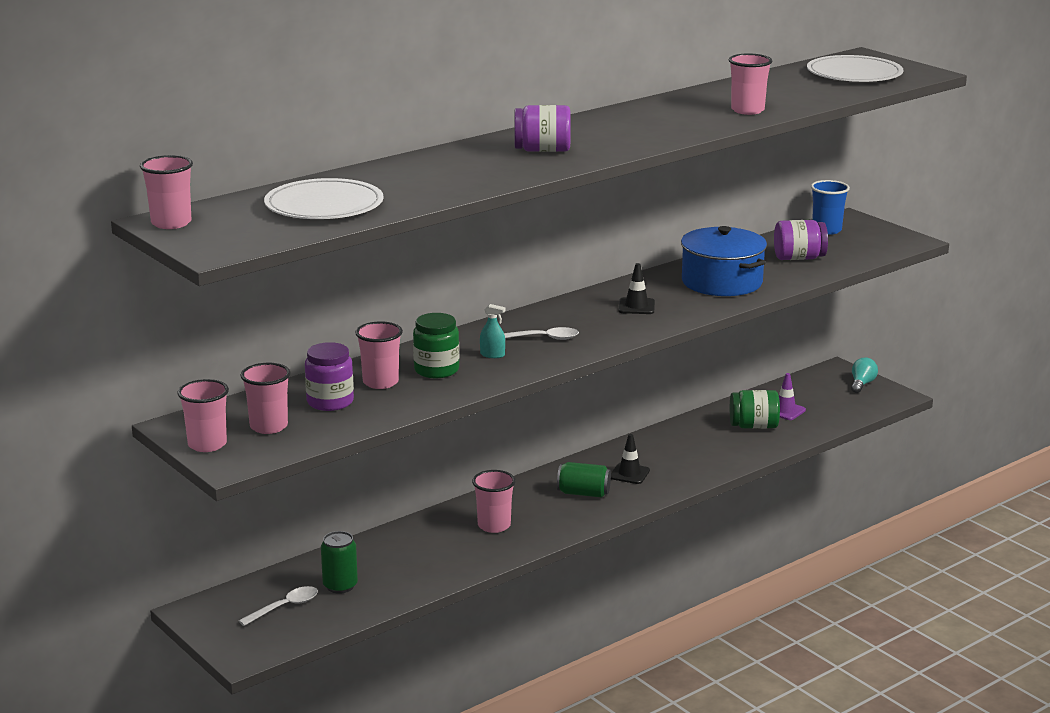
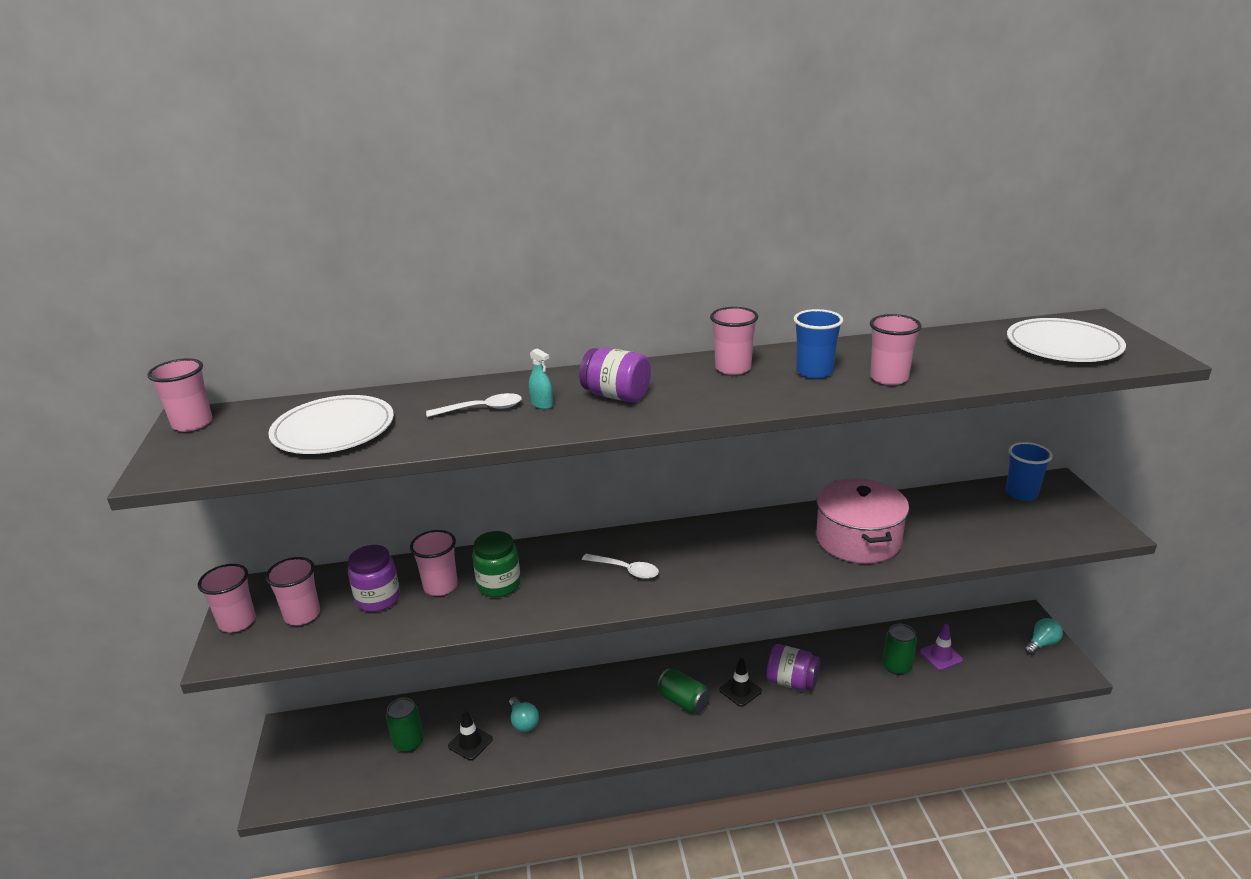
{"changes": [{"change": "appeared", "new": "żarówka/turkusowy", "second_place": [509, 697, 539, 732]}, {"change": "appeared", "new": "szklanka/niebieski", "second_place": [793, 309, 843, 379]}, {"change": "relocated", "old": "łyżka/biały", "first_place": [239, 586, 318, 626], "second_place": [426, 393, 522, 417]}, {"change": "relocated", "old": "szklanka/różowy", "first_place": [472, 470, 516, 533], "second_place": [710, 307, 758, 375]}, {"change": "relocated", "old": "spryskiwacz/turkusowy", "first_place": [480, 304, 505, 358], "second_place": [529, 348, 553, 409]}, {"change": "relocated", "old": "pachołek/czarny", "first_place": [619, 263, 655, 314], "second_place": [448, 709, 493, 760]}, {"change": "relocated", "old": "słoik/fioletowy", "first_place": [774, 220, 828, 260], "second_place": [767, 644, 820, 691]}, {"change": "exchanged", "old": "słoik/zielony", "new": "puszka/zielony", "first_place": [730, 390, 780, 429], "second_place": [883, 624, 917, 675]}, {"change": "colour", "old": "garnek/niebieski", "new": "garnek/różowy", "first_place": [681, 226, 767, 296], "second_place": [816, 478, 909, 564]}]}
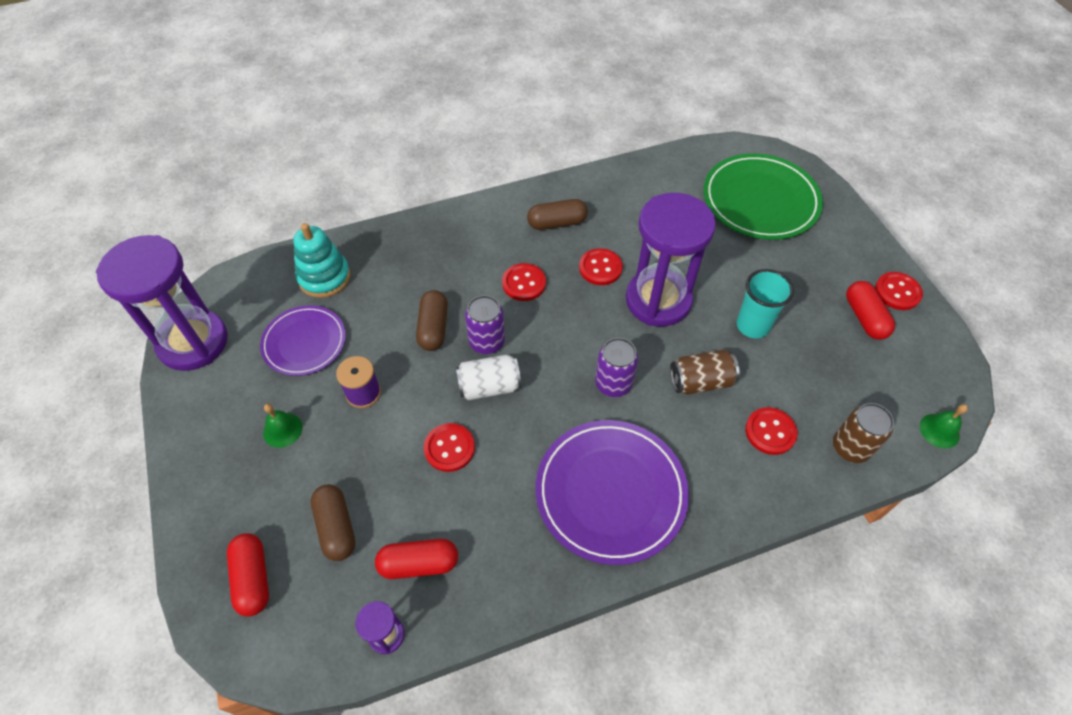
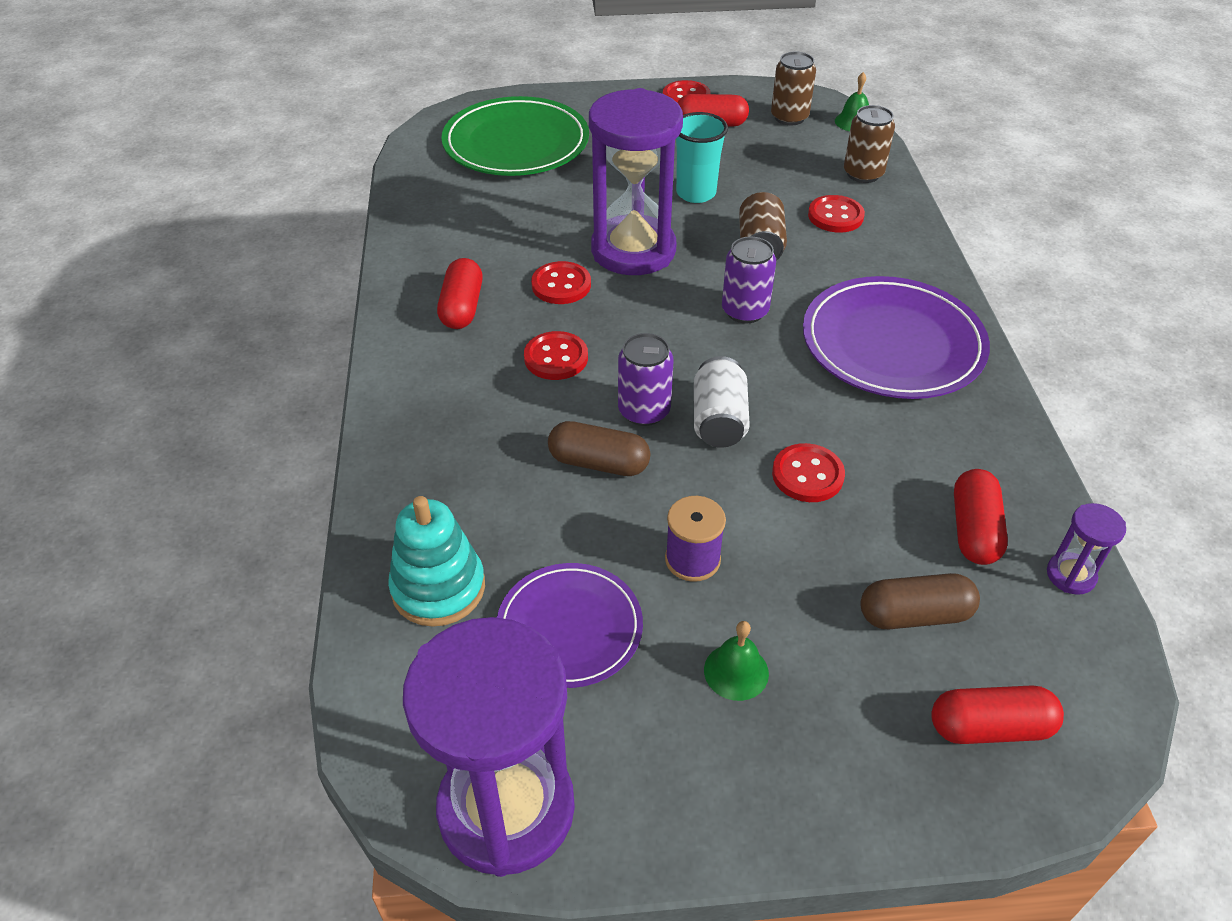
{"changes": [{"change": "appeared", "new": "puszka/brązowy", "second_place": [771, 51, 816, 125]}, {"change": "colour", "old": "kapsułka/brązowy", "new": "kapsułka/czerwony", "first_place": [527, 199, 588, 230], "second_place": [437, 258, 483, 329]}]}
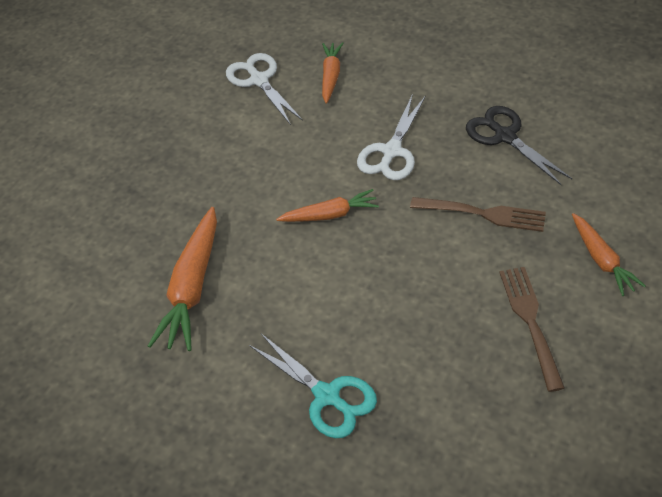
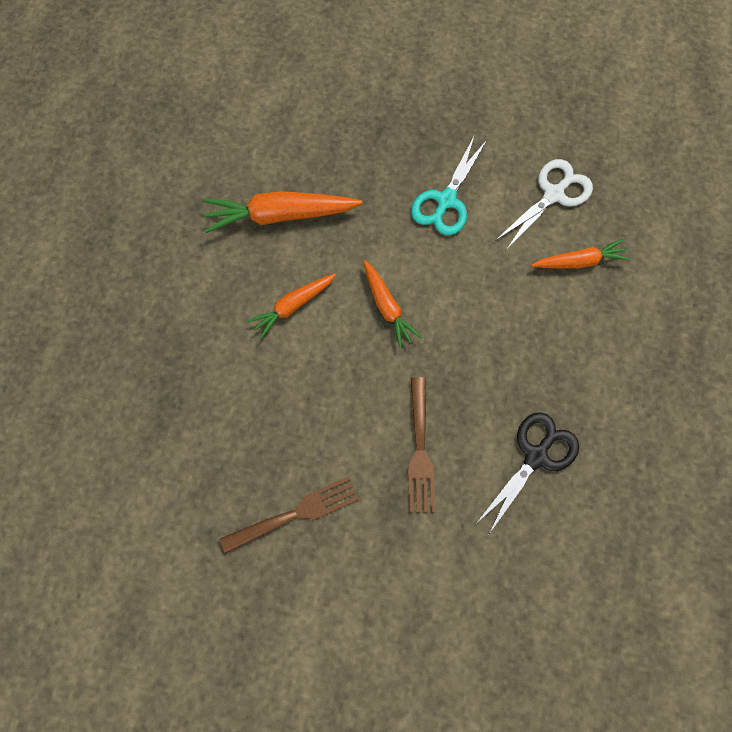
{"changes": [{"change": "missing", "old": "nożyczki/biały", "first_place": [357, 94, 426, 180]}, {"change": "relocated", "old": "nożyczki/turkusowy", "first_place": [249, 334, 377, 438], "second_place": [411, 137, 487, 236]}, {"change": "relocated", "old": "marchewka/pomarańczowy", "first_place": [572, 213, 646, 296], "second_place": [247, 274, 336, 339]}]}
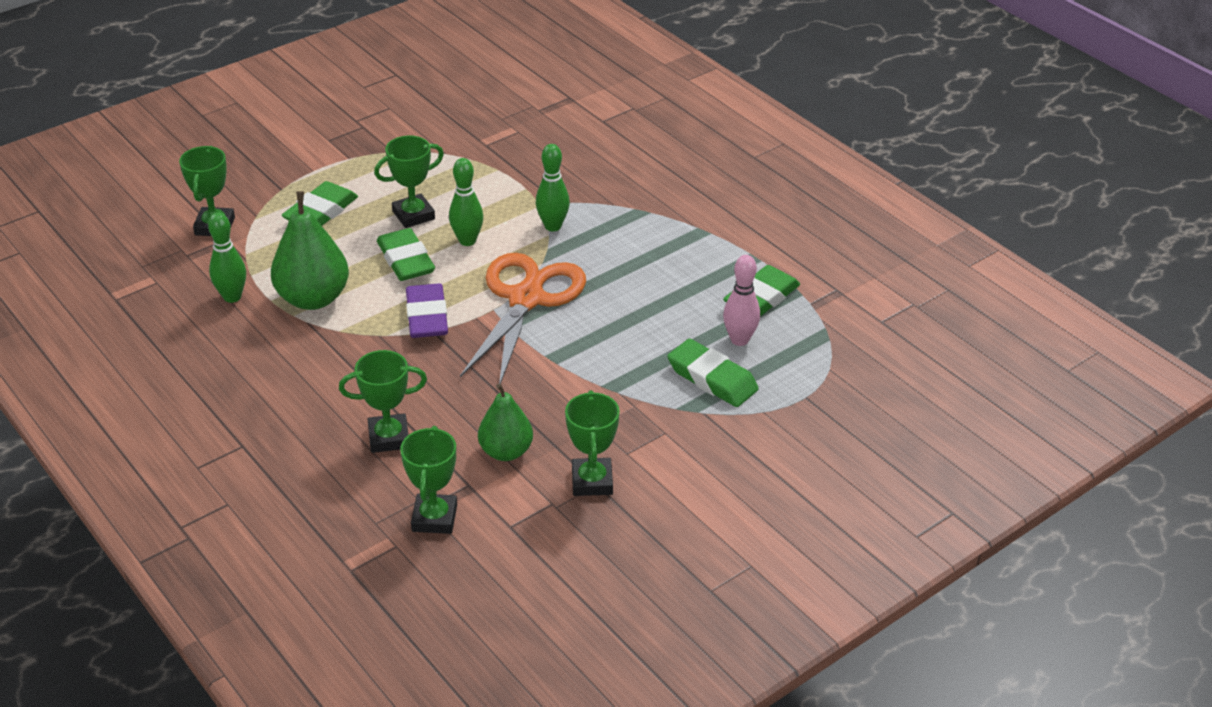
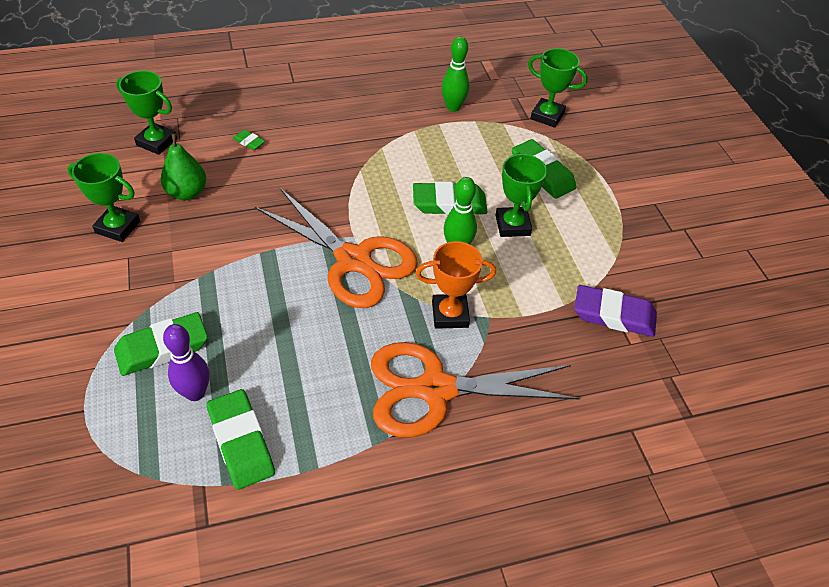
{"changes": [{"change": "missing", "old": "gruszka/zielony", "first_place": [271, 191, 349, 310]}, {"change": "appeared", "new": "nożyczki/pomarańczowy", "second_place": [371, 342, 580, 437]}, {"change": "relocated", "old": "gumka do mazania/fioletowy", "first_place": [406, 283, 448, 338], "second_place": [574, 285, 657, 337]}, {"change": "exchanged", "old": "puchar/zielony", "new": "gumka do mazania/zielony", "first_place": [339, 350, 427, 453], "second_place": [233, 130, 265, 150]}, {"change": "exchanged", "old": "kręgiel/zielony", "new": "puchar/pomarańczowy", "first_place": [536, 144, 570, 231], "second_place": [415, 241, 496, 329]}, {"change": "colour", "old": "kręgiel/różowy", "new": "kręgiel/fioletowy", "first_place": [723, 255, 760, 346], "second_place": [163, 324, 210, 401]}]}
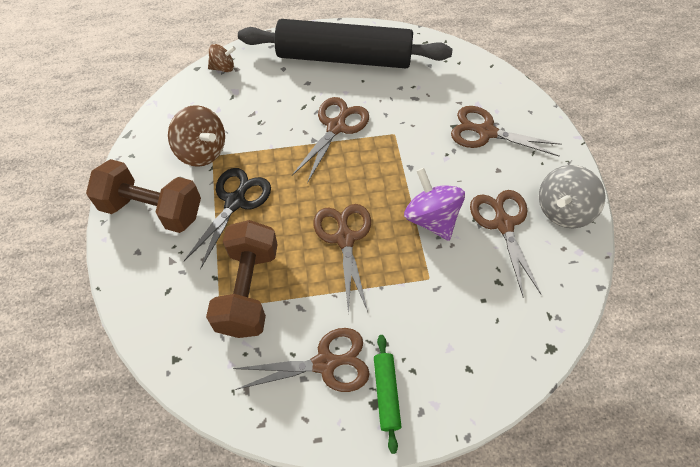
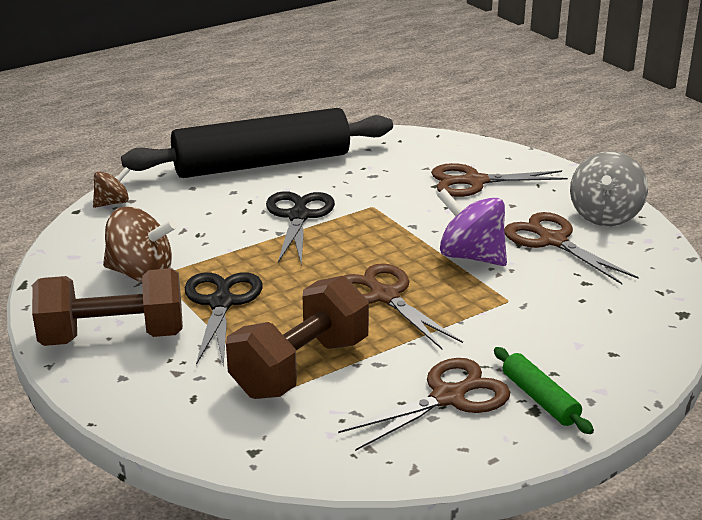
{"changes": [{"change": "colour", "old": "nożyczki/brązowy", "new": "nożyczki/czarny", "first_place": [292, 97, 369, 183], "second_place": [266, 191, 335, 266]}, {"change": "spun", "old": "hantel/brązowy", "first_place": [206, 220, 278, 338], "second_place": [226, 276, 369, 399], "degrees": 60}]}
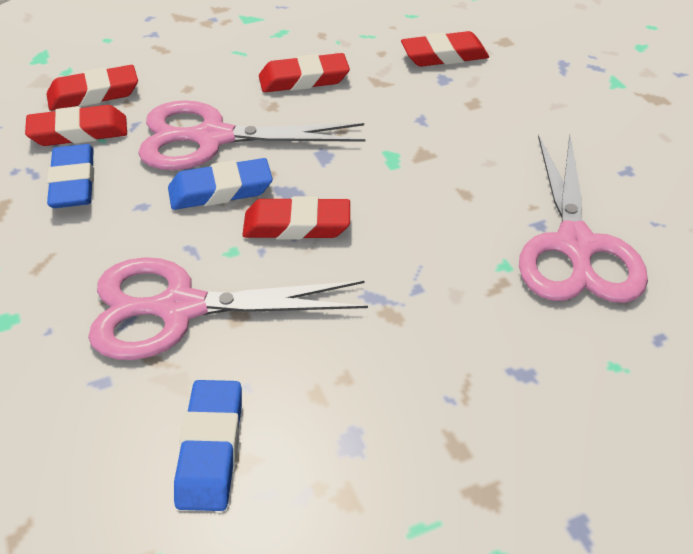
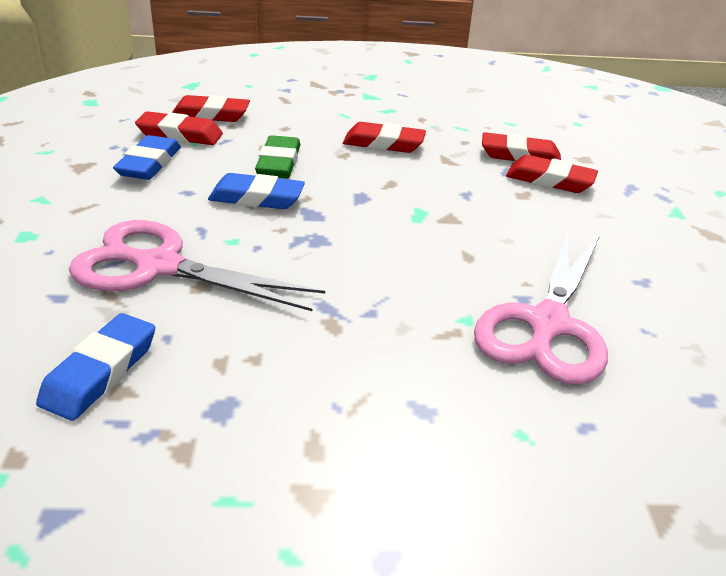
{"changes": [{"change": "relocated", "old": "gumka do mazania/czerwony", "first_place": [242, 196, 350, 240], "second_place": [506, 155, 598, 193]}, {"change": "exchanged", "old": "nożyczki/różowy", "new": "gumka do mazania/zielony", "first_place": [138, 100, 365, 170], "second_place": [255, 135, 300, 178]}]}
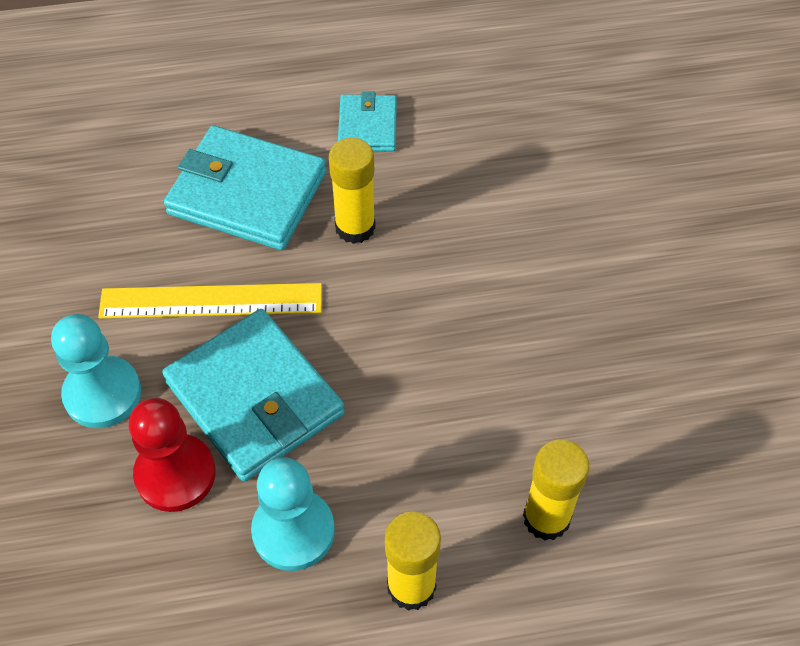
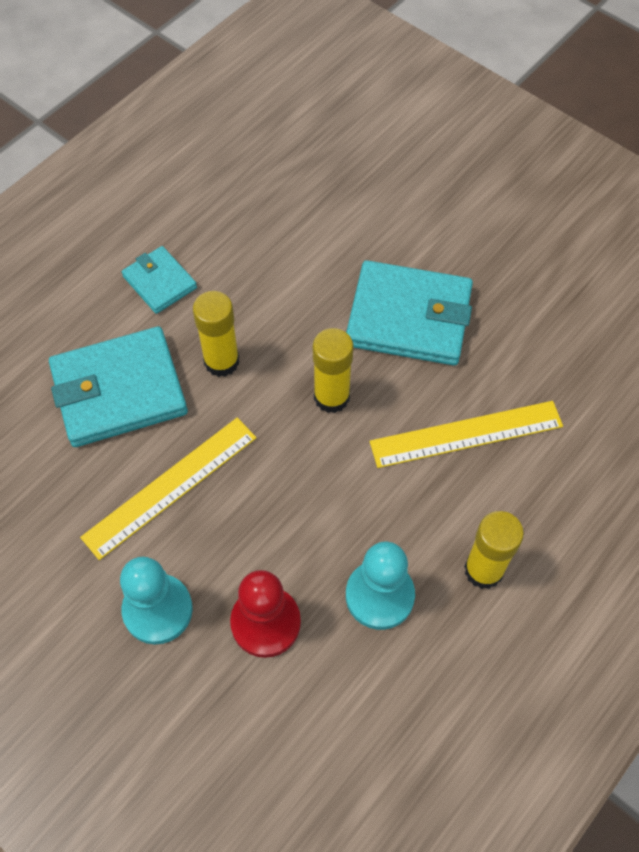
{"changes": [{"change": "appeared", "new": "linijka/żółty", "second_place": [370, 401, 563, 468]}, {"change": "relocated", "old": "portfel/turkusowy", "first_place": [162, 309, 344, 482], "second_place": [346, 260, 473, 366]}, {"change": "relocated", "old": "klej w sztyfcie/żółty", "first_place": [523, 439, 589, 541], "second_place": [313, 328, 354, 413]}]}
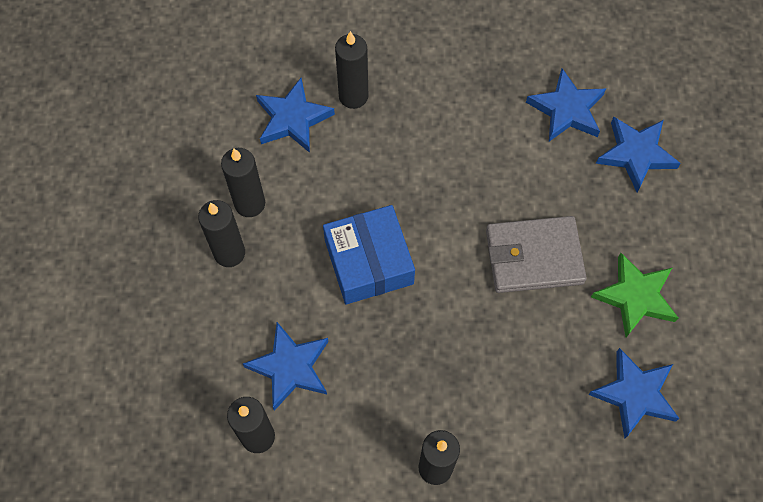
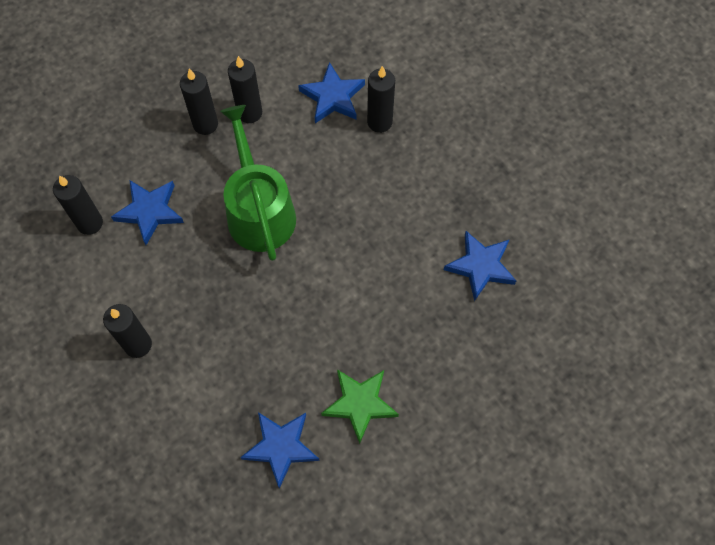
{"changes": [{"change": "missing", "old": "portfel/szary", "first_place": [486, 216, 587, 293]}, {"change": "missing", "old": "gwiazda/niebieski", "first_place": [596, 117, 681, 192]}, {"change": "exchanged", "old": "pudełko/niebieski", "new": "konewka/zielony", "first_place": [323, 205, 415, 304], "second_place": [220, 105, 296, 261]}]}
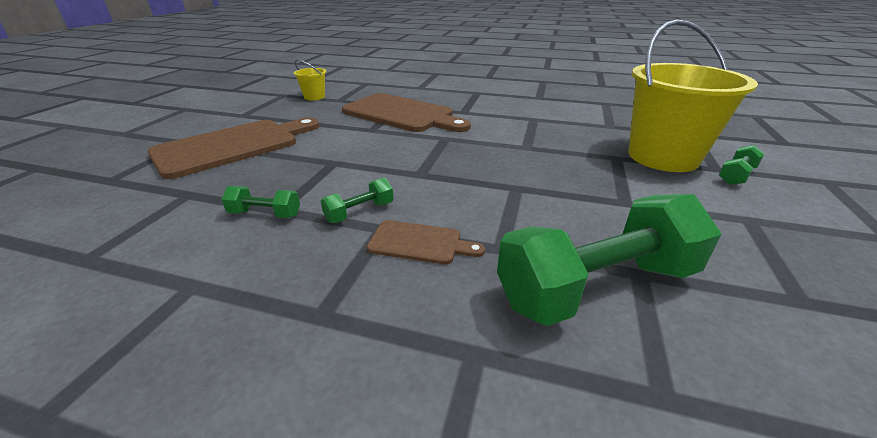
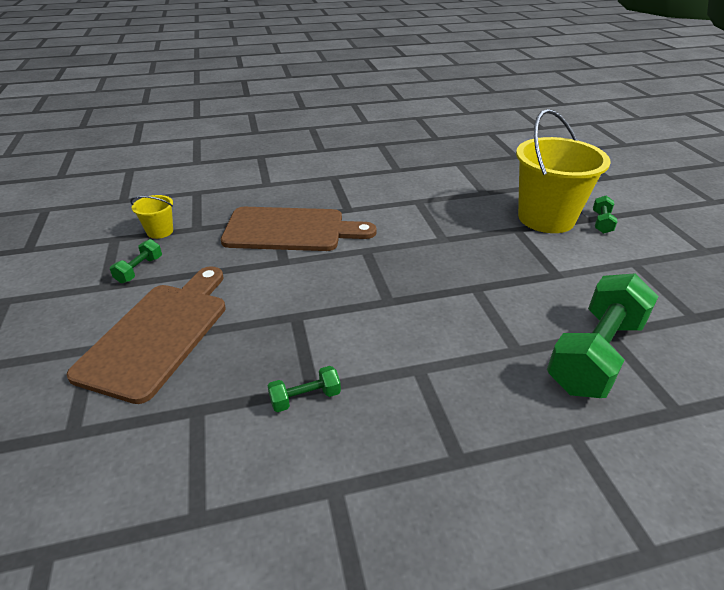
{"changes": [{"change": "missing", "old": "deska do krojenia/brązowy", "first_place": [367, 220, 485, 265]}, {"change": "relocated", "old": "hantel/zielony", "first_place": [321, 178, 394, 223], "second_place": [110, 239, 162, 283]}]}
